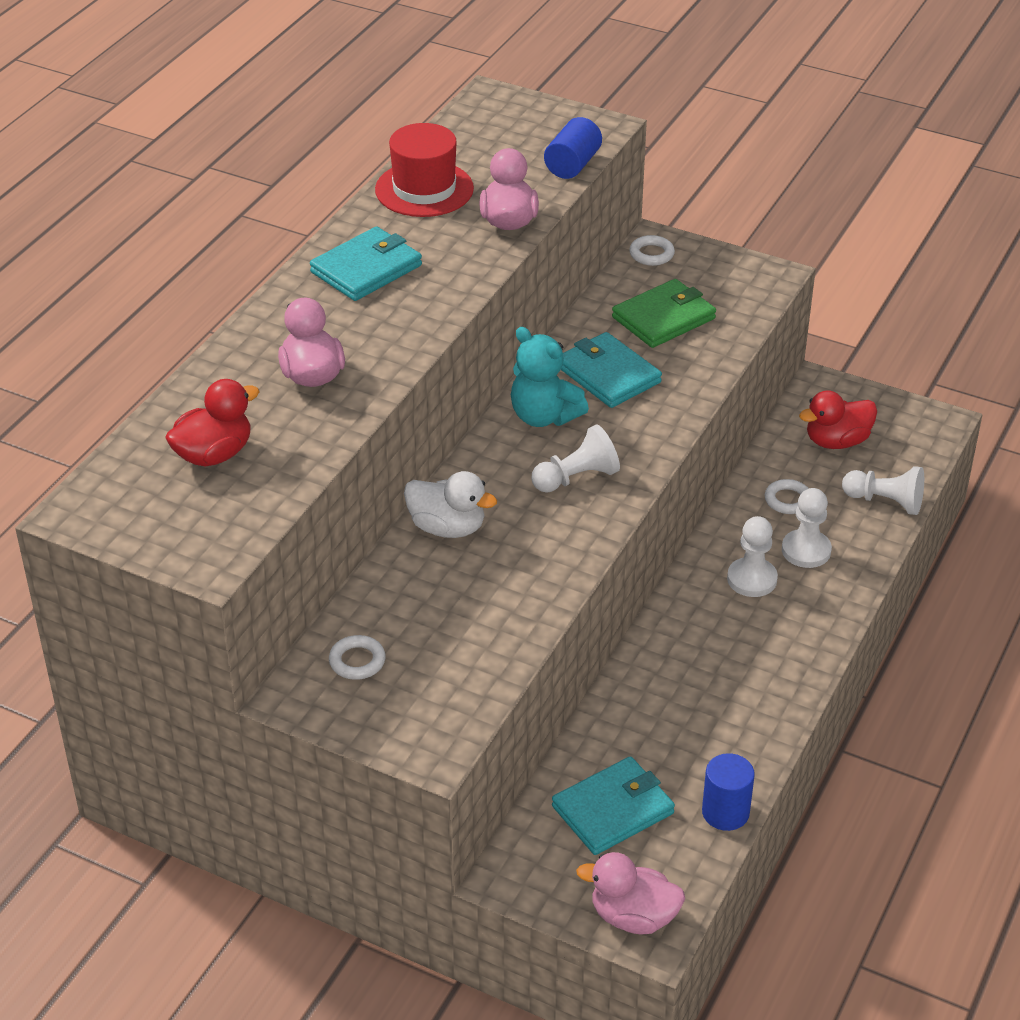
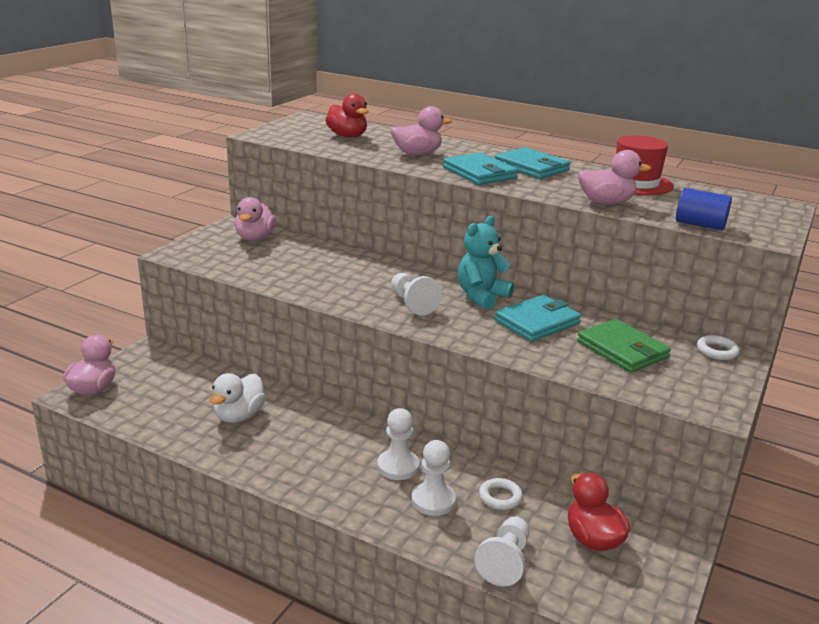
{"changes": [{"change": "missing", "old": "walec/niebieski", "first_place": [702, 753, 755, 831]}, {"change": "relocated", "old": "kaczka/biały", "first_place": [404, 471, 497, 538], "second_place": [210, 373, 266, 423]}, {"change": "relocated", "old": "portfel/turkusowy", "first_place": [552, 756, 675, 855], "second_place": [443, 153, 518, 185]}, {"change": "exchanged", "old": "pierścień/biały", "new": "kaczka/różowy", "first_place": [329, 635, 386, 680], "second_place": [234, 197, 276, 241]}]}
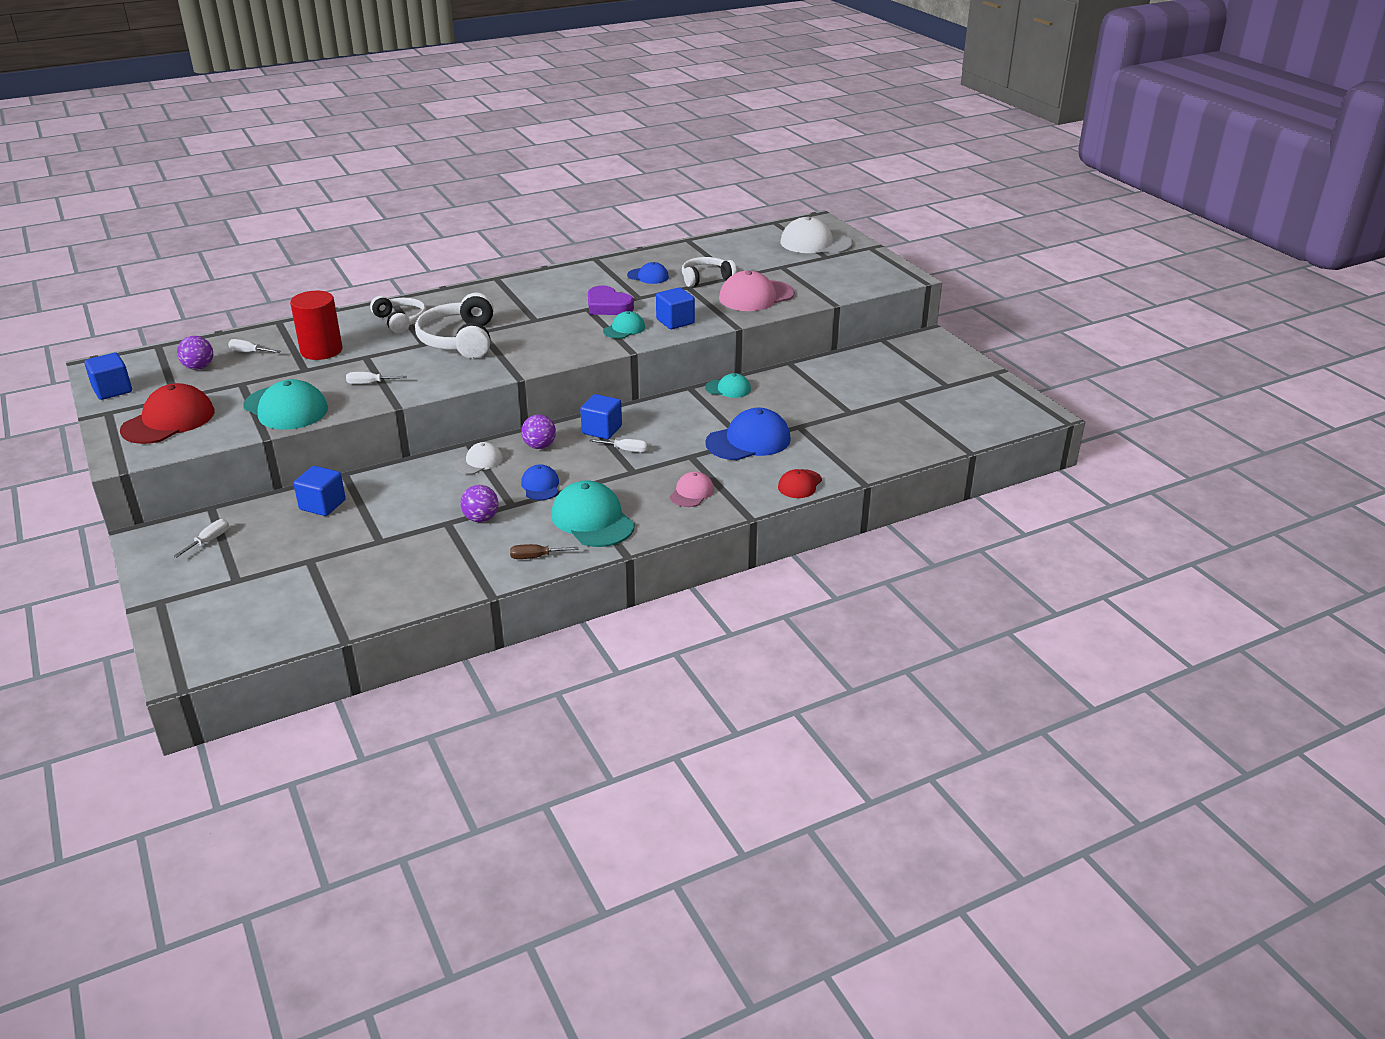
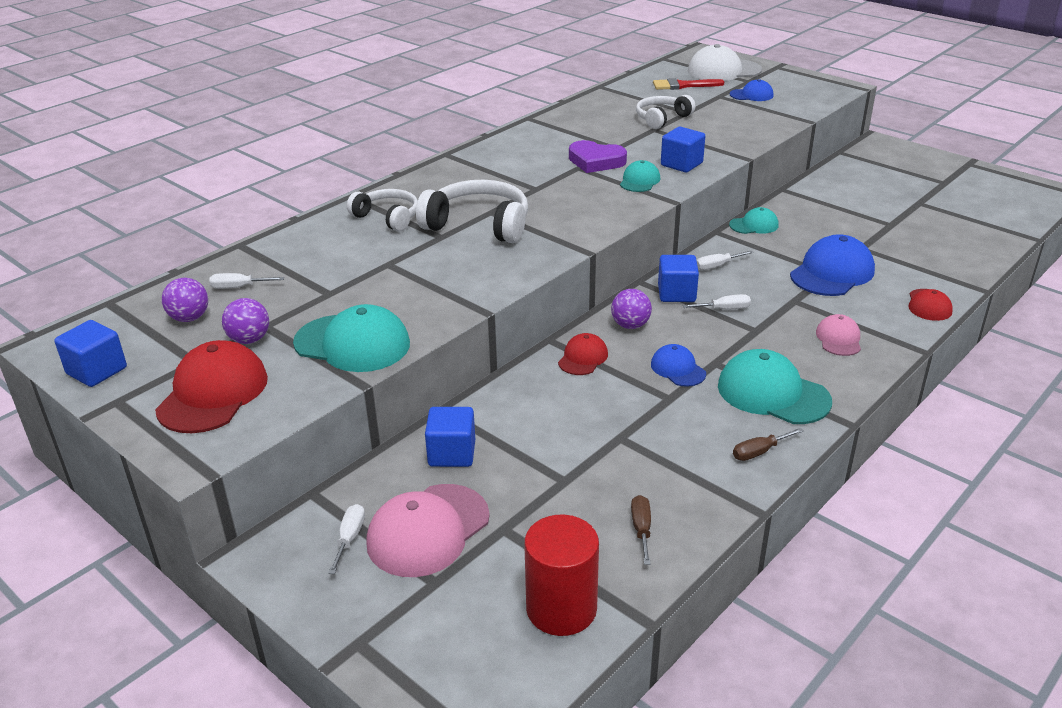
{"changes": [{"change": "appeared", "new": "śrubokręt/brązowy", "second_place": [631, 495, 651, 565]}, {"change": "appeared", "new": "pędzel/czerwony", "second_place": [653, 78, 724, 90]}, {"change": "relocated", "old": "walec/czerwony", "first_place": [290, 291, 343, 360], "second_place": [524, 515, 599, 636]}, {"change": "relocated", "old": "śrubokręt/biały", "first_place": [346, 372, 407, 384], "second_place": [697, 251, 753, 270]}, {"change": "relocated", "old": "piłka/fioletowy", "first_place": [460, 485, 498, 522], "second_place": [222, 298, 269, 344]}, {"change": "relocated", "old": "czapka/niebieski", "first_place": [627, 262, 669, 284], "second_place": [730, 79, 774, 101]}, {"change": "relocated", "old": "czapka/różowy", "first_place": [719, 271, 795, 311], "second_place": [366, 484, 490, 577]}, {"change": "colour", "old": "czapka/biały", "new": "czapka/czerwony", "first_place": [454, 442, 503, 474], "second_place": [558, 333, 608, 375]}, {"change": "spun", "old": "słuchawki/biały", "first_place": [415, 293, 494, 359], "second_place": [416, 180, 528, 243], "degrees": 135}]}
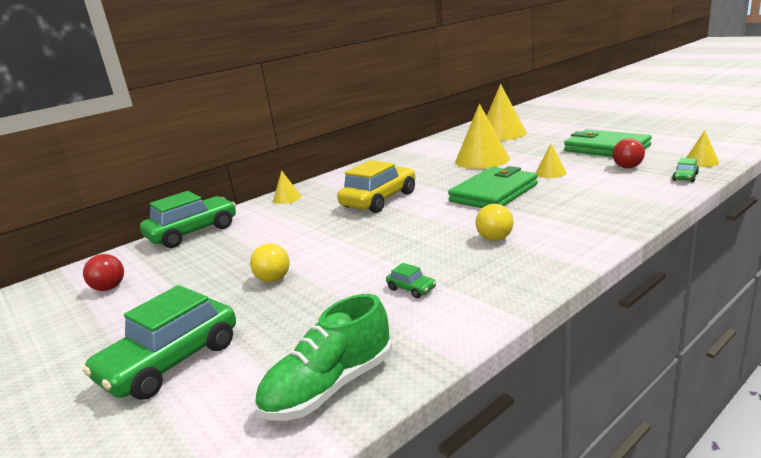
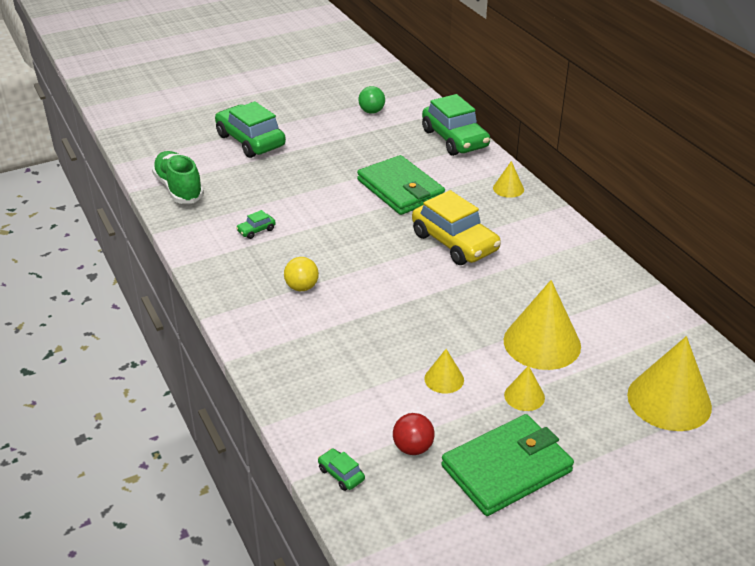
{"changes": [{"change": "missing", "old": "piłka/żółty", "first_place": [250, 244, 290, 282]}, {"change": "relocated", "old": "portfel/zielony", "first_place": [448, 166, 538, 208], "second_place": [357, 155, 445, 215]}, {"change": "relocated", "old": "stożek/żółty", "first_place": [686, 131, 719, 167], "second_place": [504, 366, 545, 411]}, {"change": "colour", "old": "piłka/czerwony", "new": "piłka/zielony", "first_place": [83, 254, 124, 291], "second_place": [358, 86, 385, 114]}]}
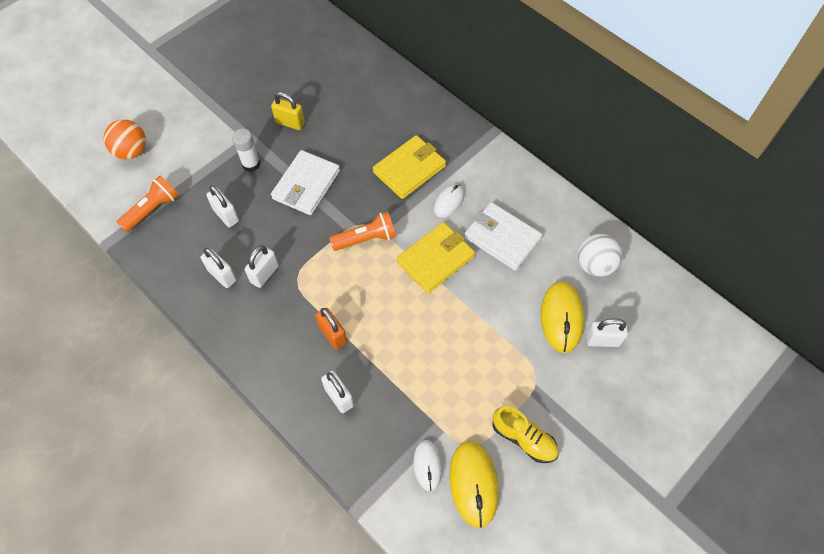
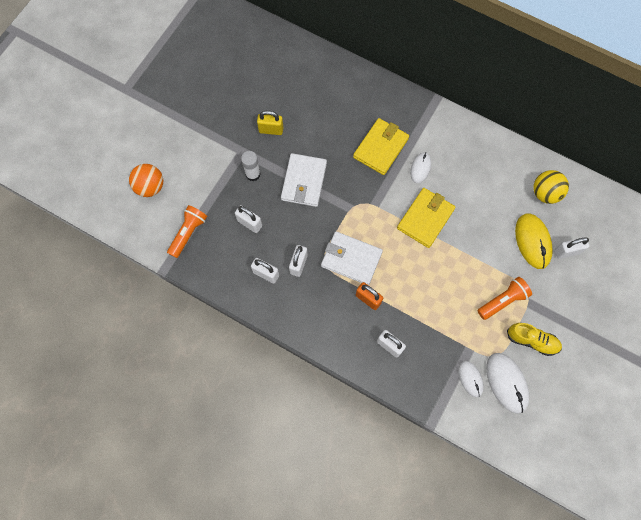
{"changes": [{"change": "relocated", "old": "latarka/pomarańczowy", "first_place": [329, 211, 396, 251], "second_place": [478, 277, 532, 320]}, {"change": "relocated", "old": "portfel/biały", "first_place": [464, 202, 542, 271], "second_place": [321, 231, 383, 285]}, {"change": "colour", "old": "myszka/żółty", "new": "myszka/biały", "first_place": [449, 441, 499, 528], "second_place": [486, 353, 529, 414]}, {"change": "colour", "old": "piłka/biały", "new": "piłka/żółty", "first_place": [578, 234, 622, 277], "second_place": [533, 170, 569, 204]}]}
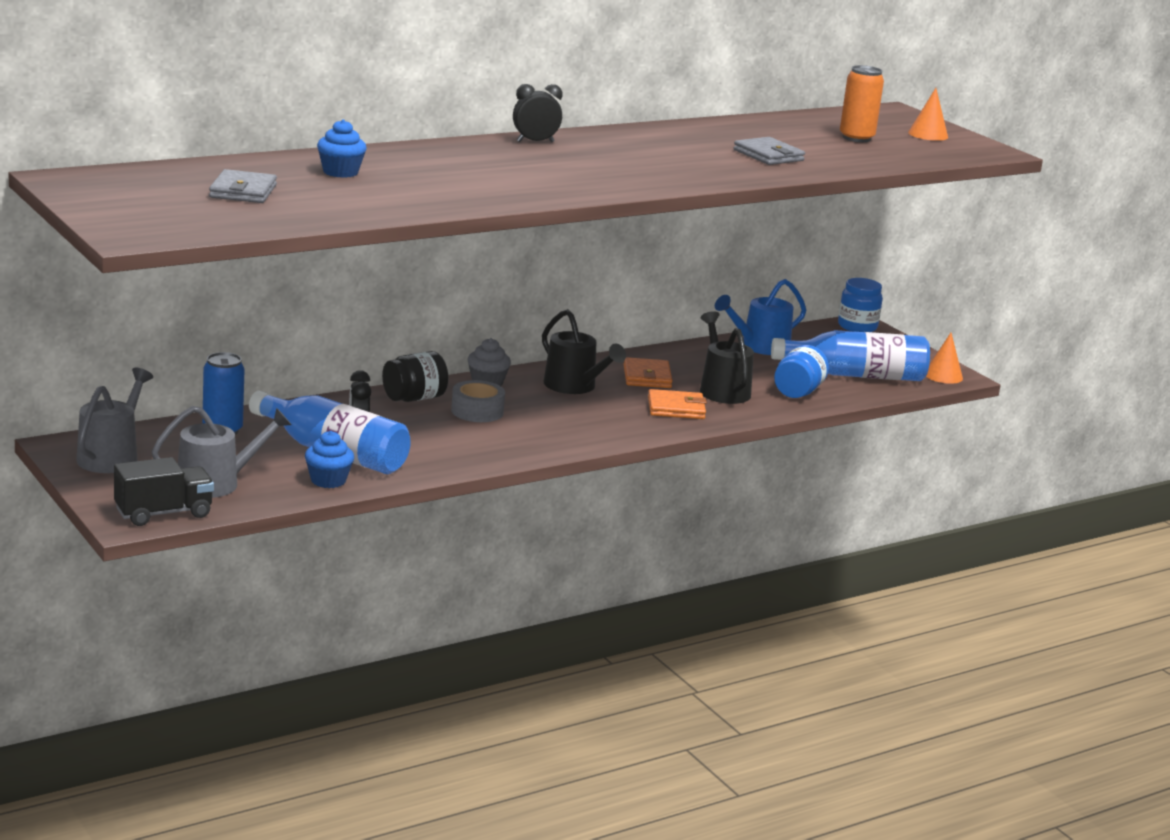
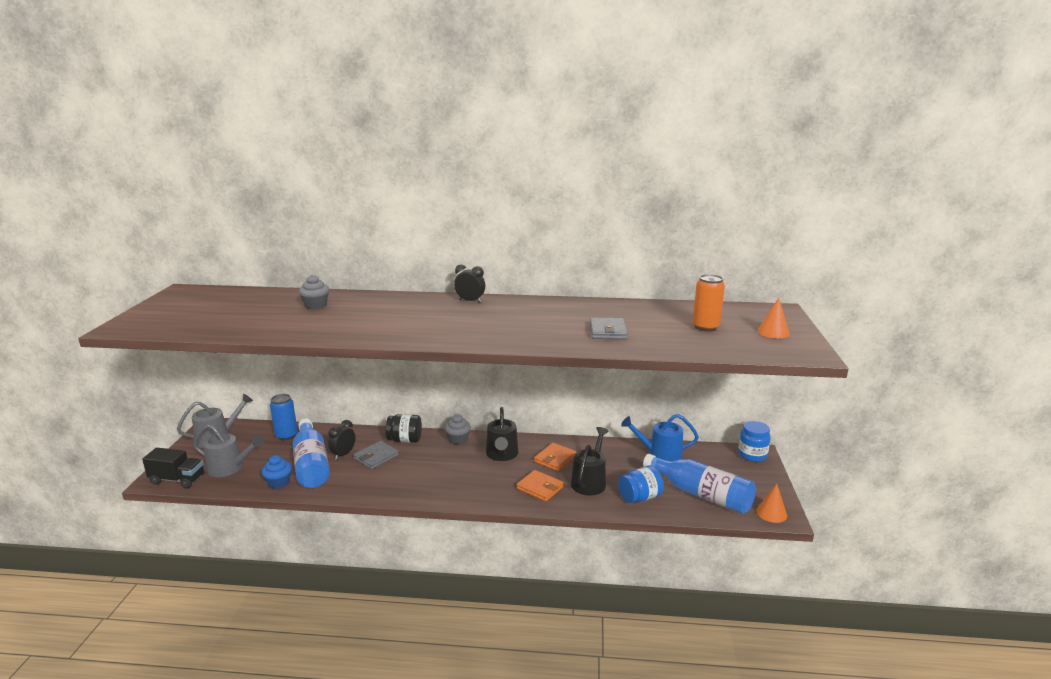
{"changes": [{"change": "missing", "old": "taśma klejąca/szary", "first_place": [451, 380, 505, 422]}, {"change": "relocated", "old": "portfel/szary", "first_place": [209, 169, 277, 203], "second_place": [354, 441, 399, 469]}, {"change": "colour", "old": "muffinka/niebieski", "new": "muffinka/szary", "first_place": [317, 119, 367, 178], "second_place": [299, 275, 329, 309]}]}
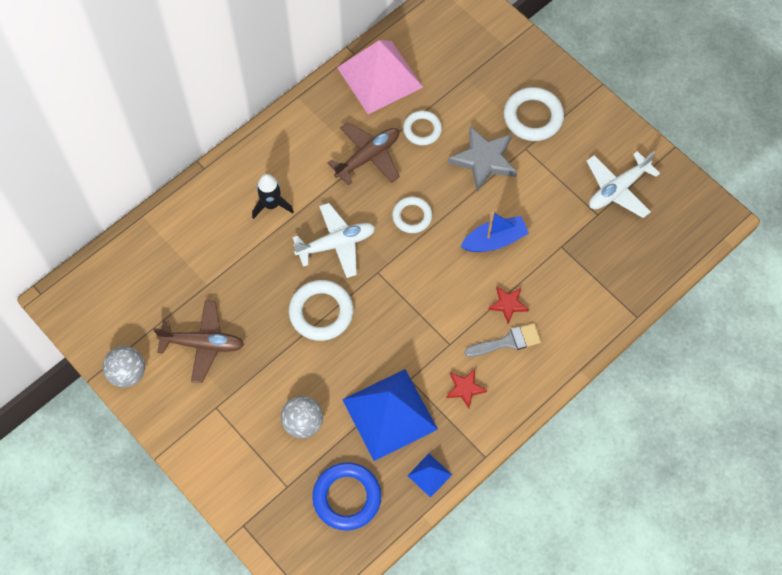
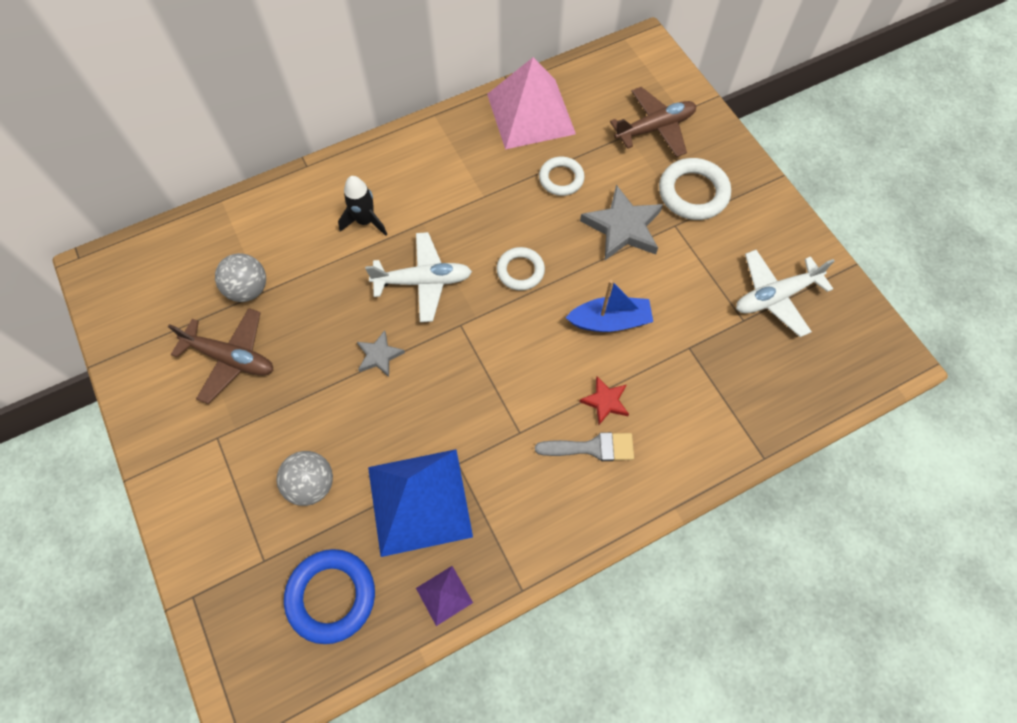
{"changes": [{"change": "missing", "old": "gwiazda/czerwony", "first_place": [446, 369, 487, 408]}, {"change": "relocated", "old": "piłka/szary", "first_place": [103, 346, 145, 388], "second_place": [215, 253, 266, 302]}, {"change": "relocated", "old": "samolot/brązowy", "first_place": [328, 122, 400, 185], "second_place": [610, 87, 696, 157]}, {"change": "exchanged", "old": "pierścień/biały", "new": "gwiazda/szary", "first_place": [289, 280, 353, 341], "second_place": [357, 330, 405, 377]}, {"change": "colour", "old": "piramida/niebieski", "new": "piramida/fioletowy", "first_place": [407, 454, 452, 498], "second_place": [416, 566, 473, 626]}]}
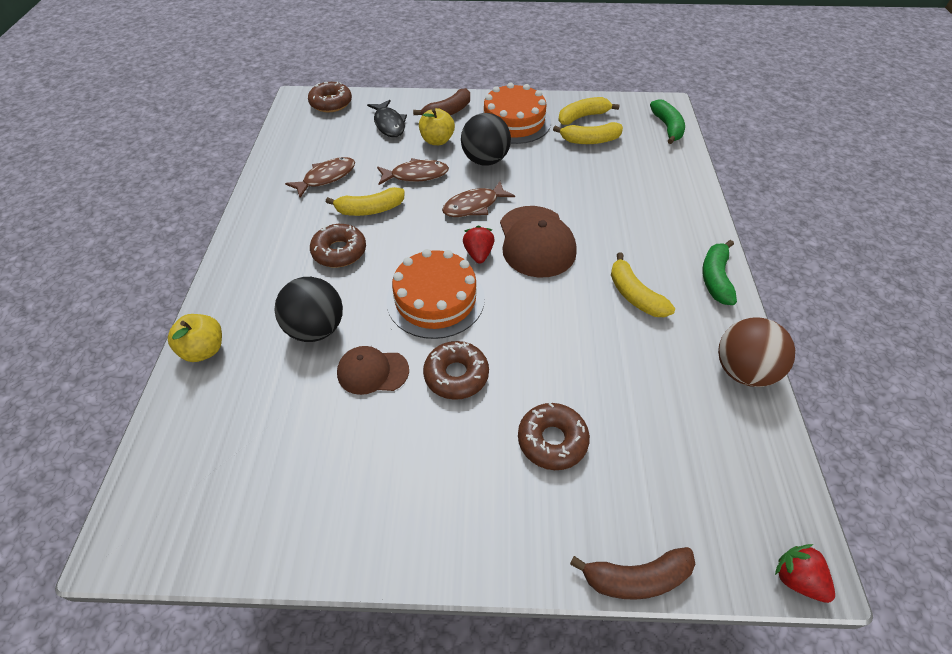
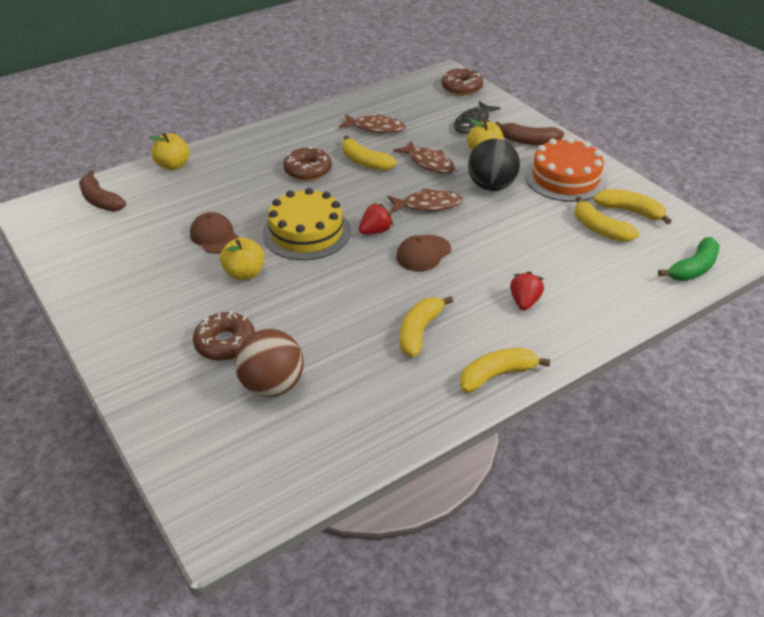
{"changes": [{"change": "missing", "old": "piłka/czarny", "first_place": [274, 277, 343, 342]}, {"change": "relocated", "old": "banan/brązowy", "first_place": [570, 547, 695, 600], "second_place": [79, 170, 126, 212]}, {"change": "relocated", "old": "piłka/brązowy", "first_place": [718, 317, 795, 387], "second_place": [235, 329, 304, 397]}, {"change": "relocated", "old": "truskawka/czerwony", "first_place": [775, 544, 835, 603], "second_place": [510, 272, 544, 311]}, {"change": "exchanged", "old": "donut/brązowy", "new": "jabłko/żółty", "first_place": [423, 341, 489, 400], "second_place": [220, 237, 264, 280]}, {"change": "colour", "old": "tort/pomarańczowy", "new": "tort/żółty", "first_place": [386, 249, 485, 339], "second_place": [263, 188, 351, 260]}, {"change": "colour", "old": "banan/zielony", "new": "banan/żółty", "first_place": [702, 240, 737, 305], "second_place": [460, 348, 550, 393]}, {"change": "spun", "old": "ryba/brązowy", "first_place": [442, 181, 515, 217], "second_place": [387, 188, 463, 213], "degrees": 150}, {"change": "size", "old": "czapka/brązowy", "first_place": [500, 206, 576, 278], "second_place": [396, 235, 451, 271], "factor": 0.61}]}
